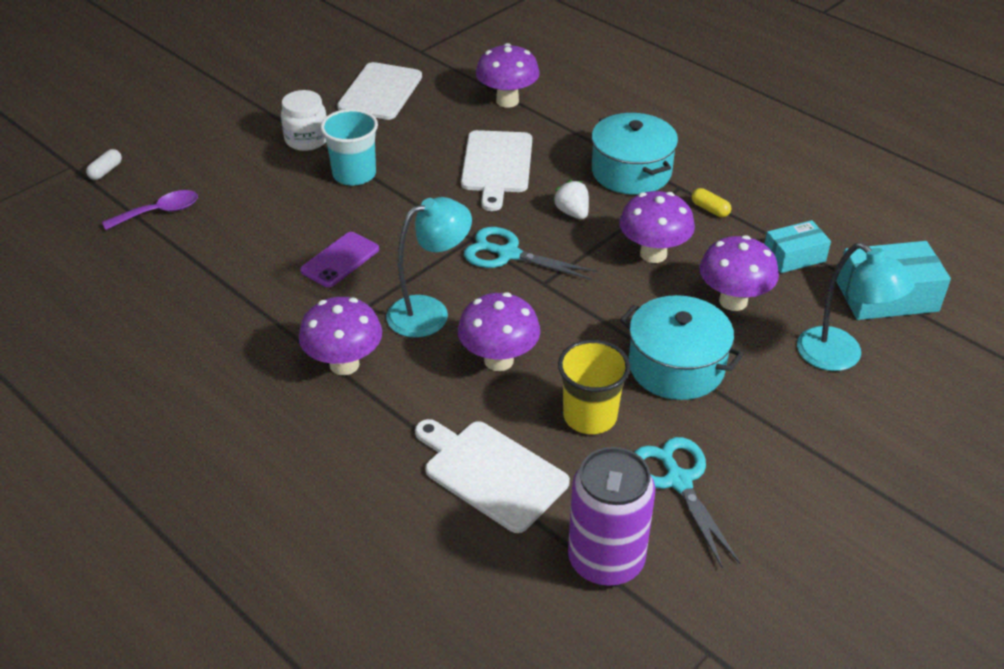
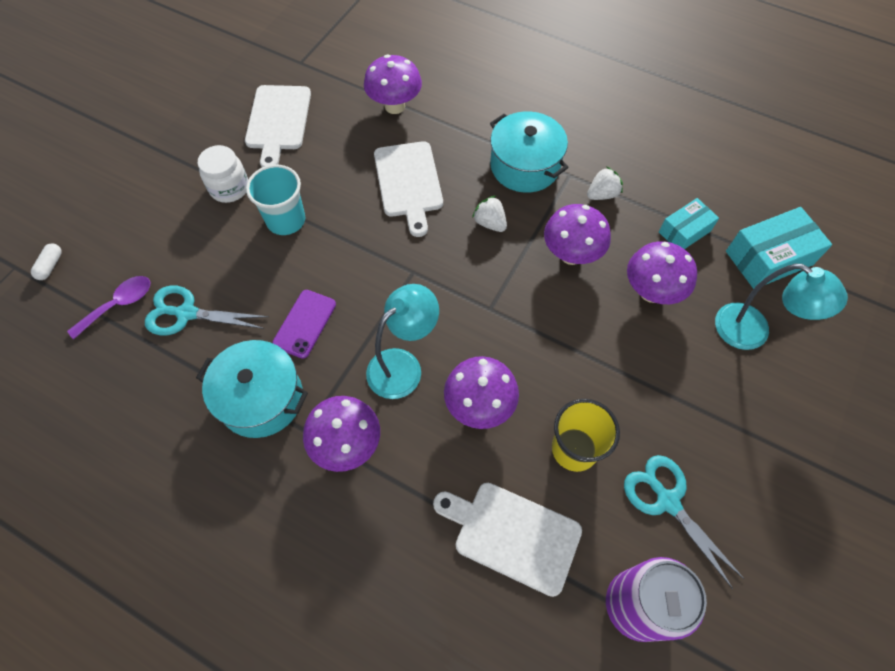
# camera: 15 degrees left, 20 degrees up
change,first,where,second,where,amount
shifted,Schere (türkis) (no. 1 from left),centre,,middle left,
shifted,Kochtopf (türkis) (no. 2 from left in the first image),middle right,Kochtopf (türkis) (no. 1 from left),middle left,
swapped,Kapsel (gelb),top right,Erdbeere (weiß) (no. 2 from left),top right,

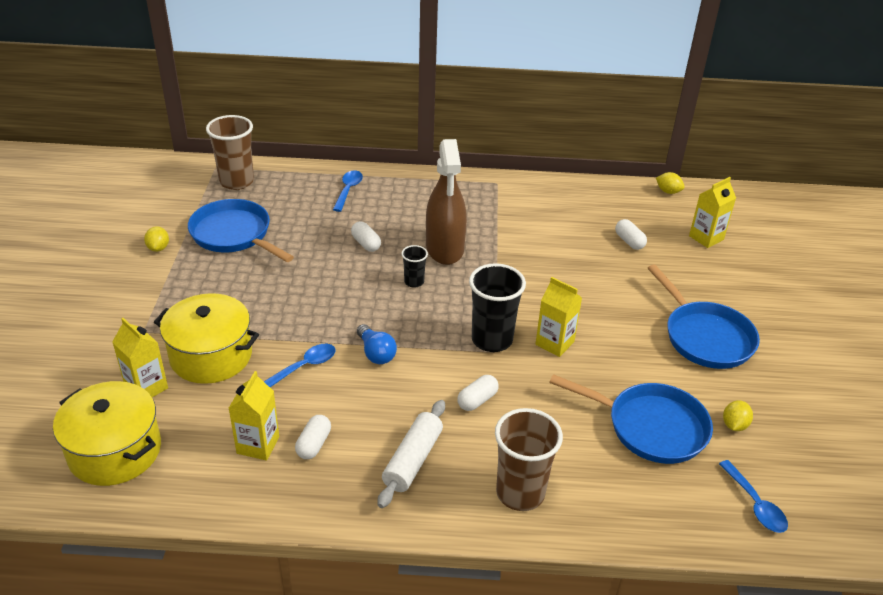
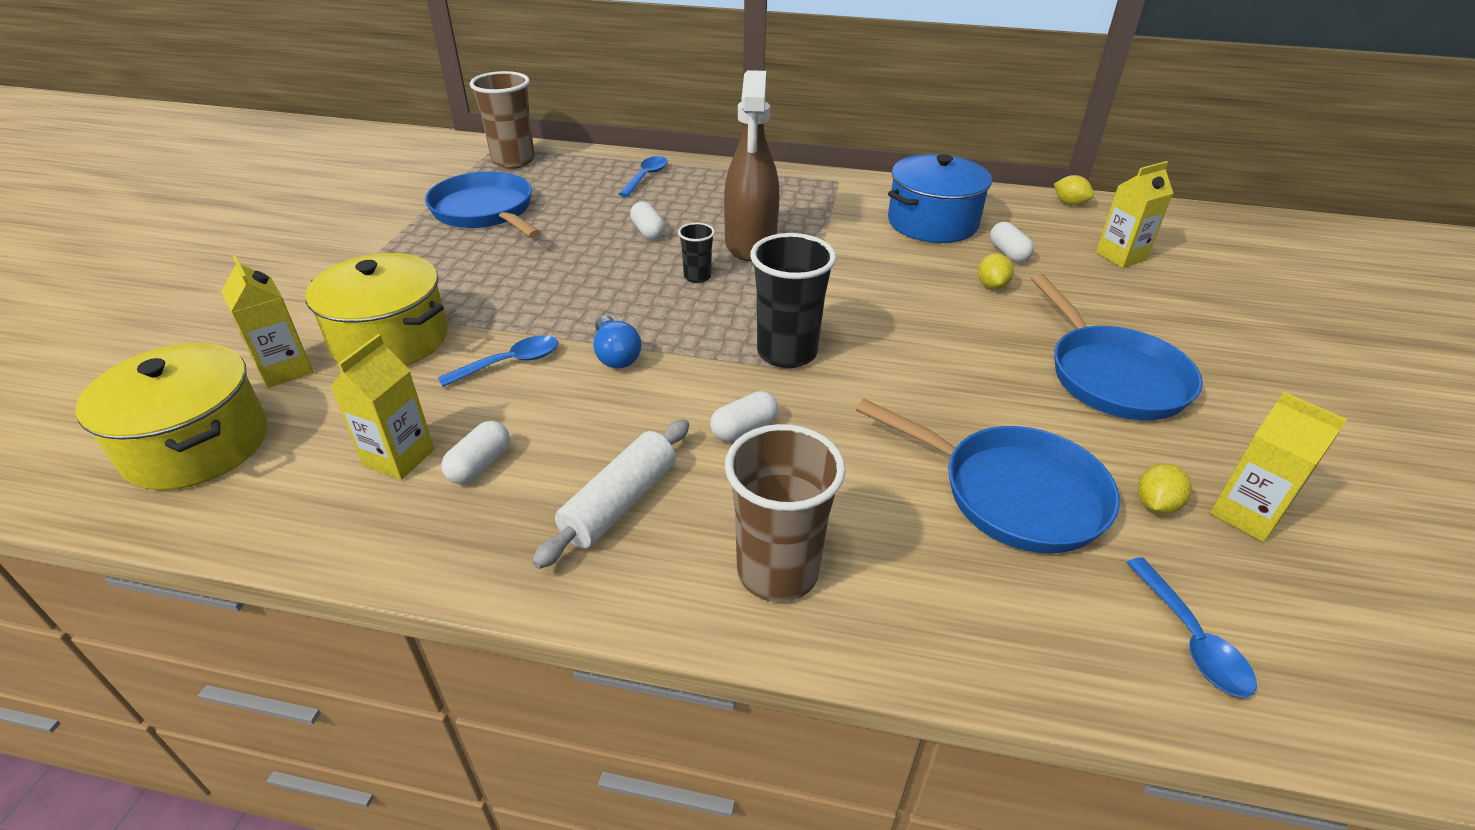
# camera: 10 degrees right, 0 degrees up
change,first,where,second,where,amount
new,,,Kochtopf (blau),top centre,
shifted,Zitrone (gelb) (no. 1 from left),middle left,,top right,
shifted,Getränkekarton (gelb) (no. 3 from left in the first image),centre,Getränkekarton (gelb) (no. 4 from left),middle right,

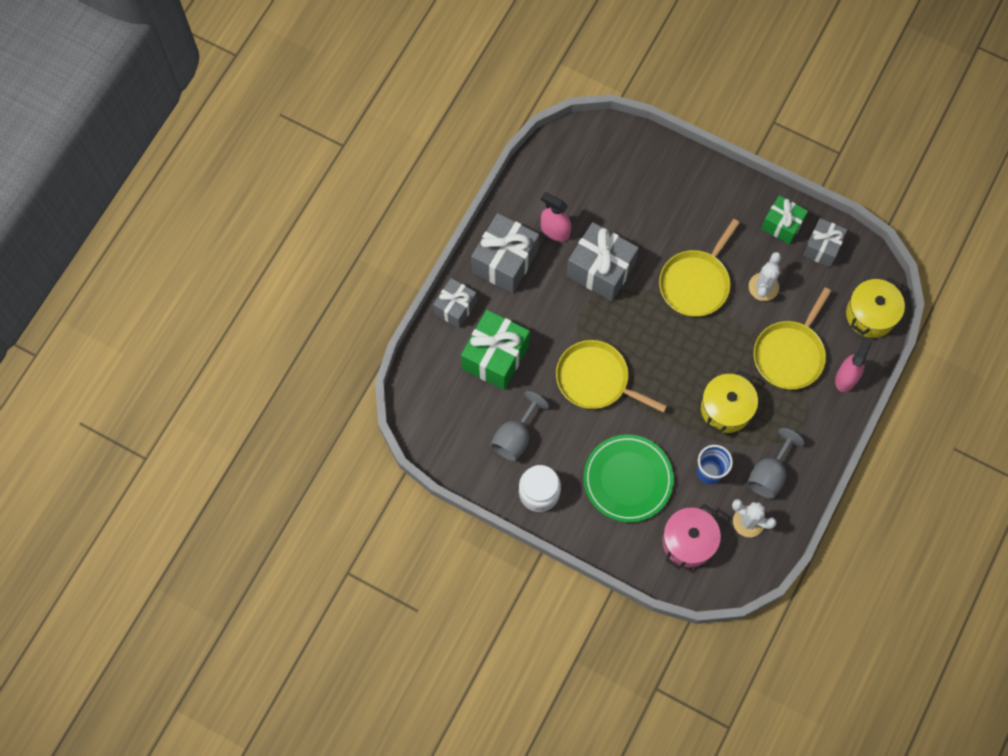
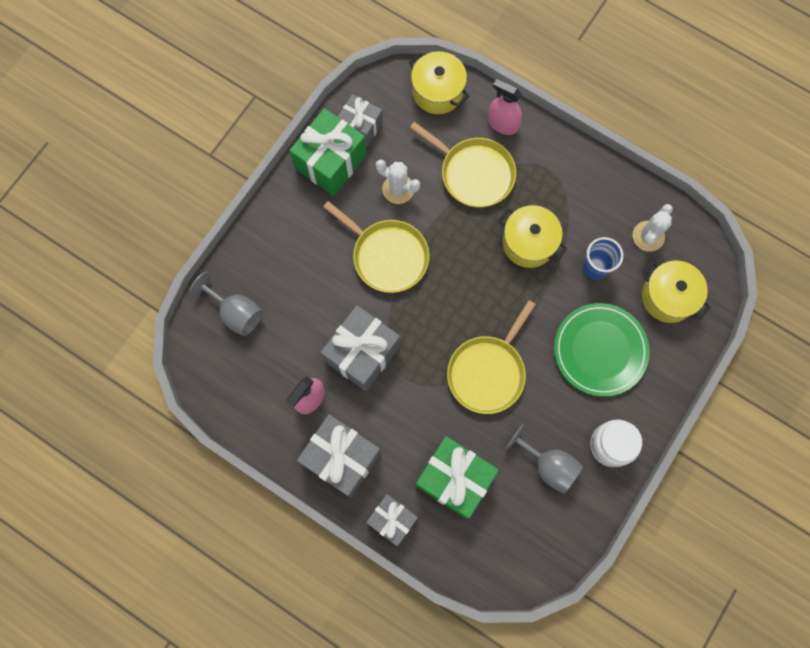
# camera: 85 degrees left, 5 degrees up
change,first,where,second,where,amount
shifted,Kelch (grau) (no. 2 from left in the first image),middle right,Kelch (grau) (no. 1 from left),middle left,
repainted,Kochtopf (rosa),bottom right,Kochtopf (gelb) (no. 3 from left),middle right,
scaled,Geschenk (grün) (no. 2 from left in the first image),top right,Geschenk (grün) (no. 1 from left),top centre,x1.60

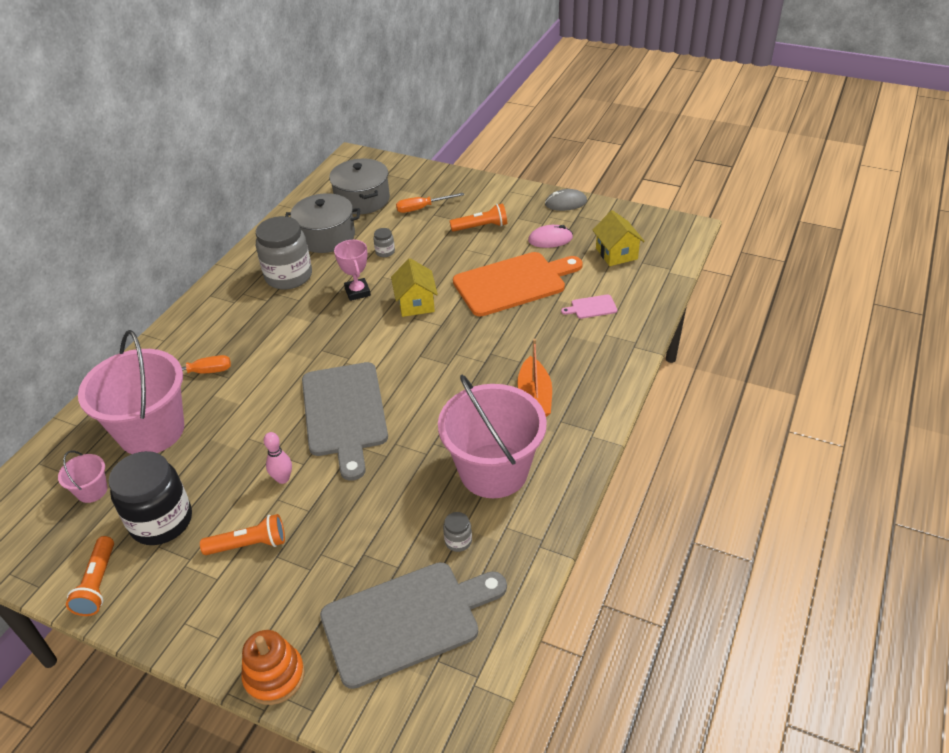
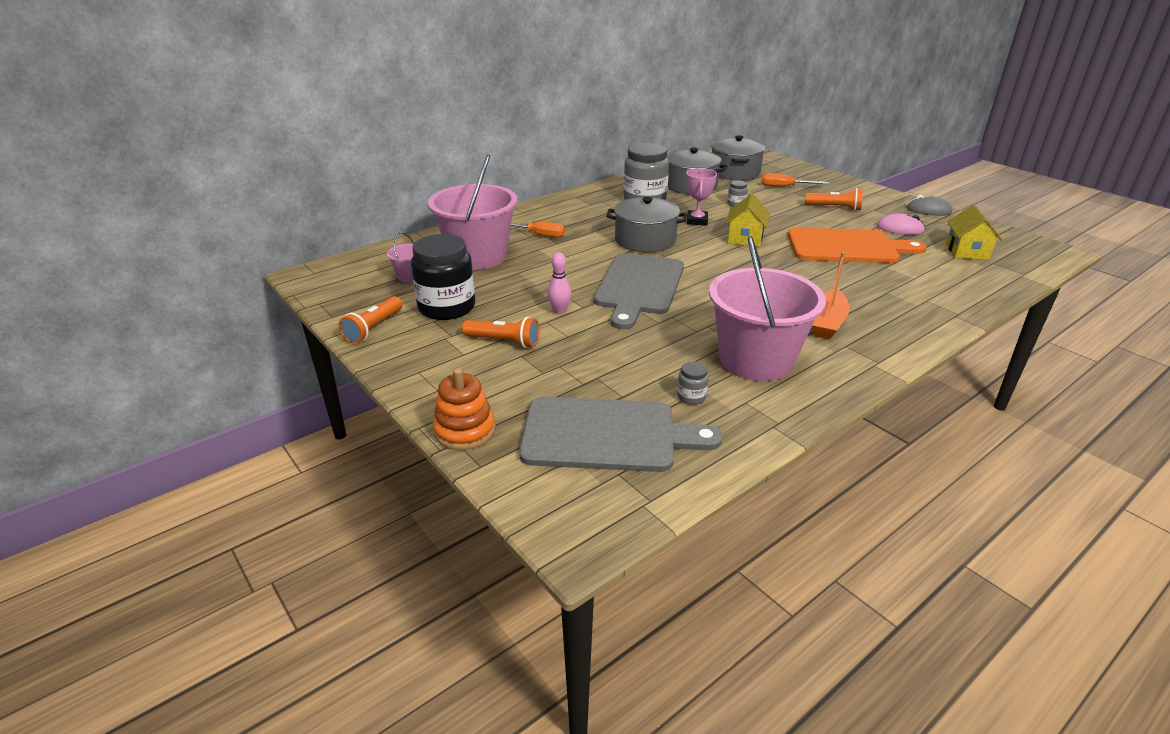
# camera: 25 degrees right, 10 degrees down
change,first,where,second,where,amount
gone,Schneidebrett (rosa),centre,,,
new,,,Kochtopf (grau) (no. 1 from left),top centre,

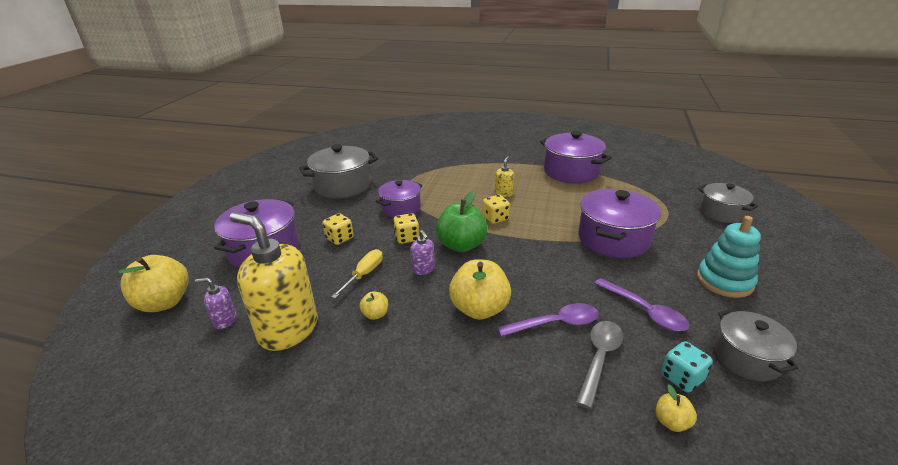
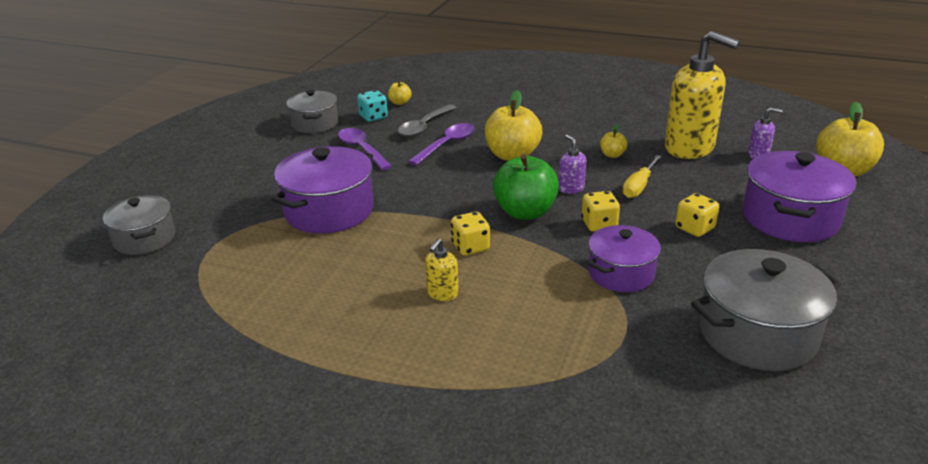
# camera: 175 degrees left, 0 degrees up
change,first,where,second,where,amount
gone,Kochtopf (lila) (no. 3 from left),centre,,,
gone,Stapelspielzeug (türkis),middle right,,,
rotated,Löffel (lila) (no. 1 from left in the first image),bottom centre,Löffel (lila) (no. 2 from left),top centre,135 degrees clockwise

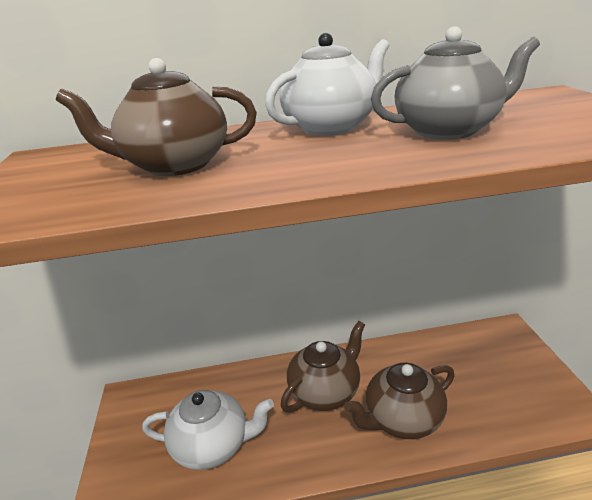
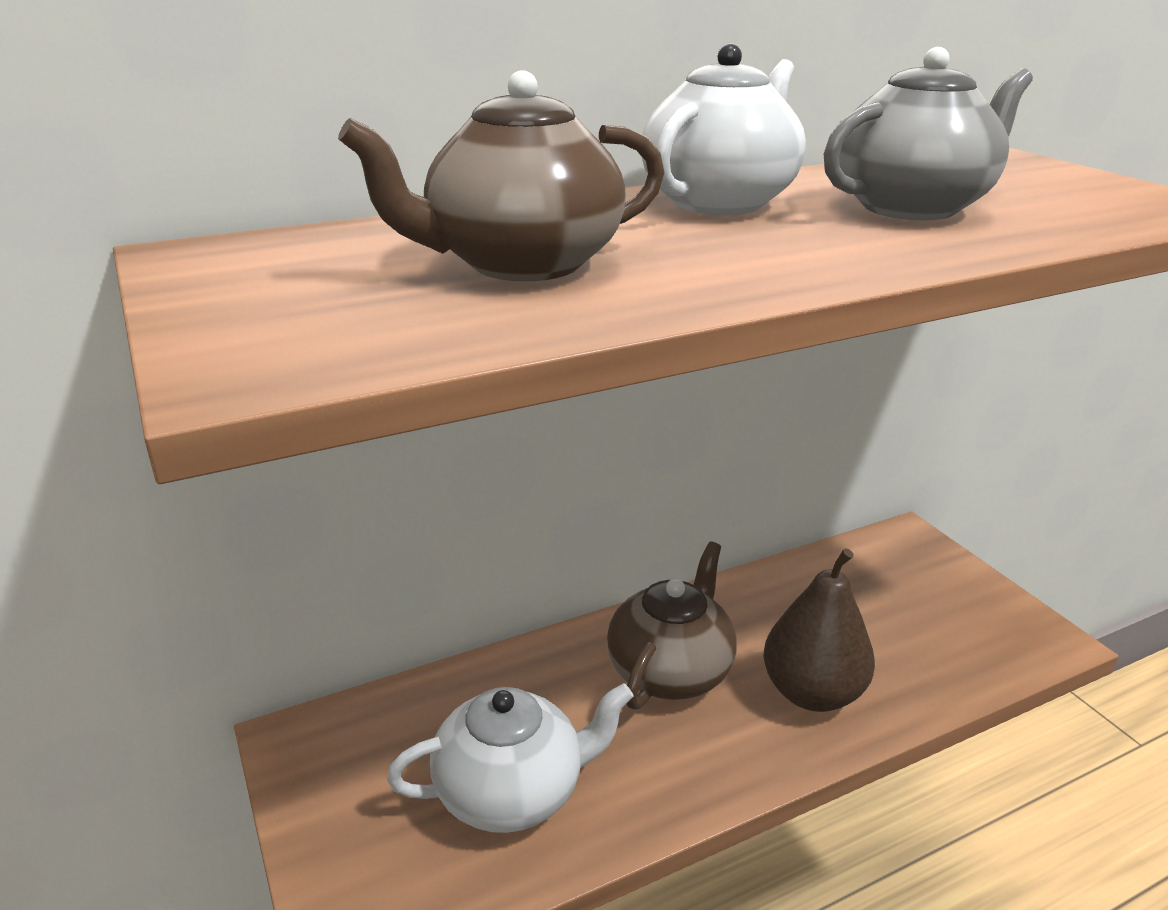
# camera: 20 degrees left, 0 degrees up
change,first,where,second,where,amount
swapped,Teekanne (braun) (no. 3 from left),bottom right,Birne (braun),bottom right,

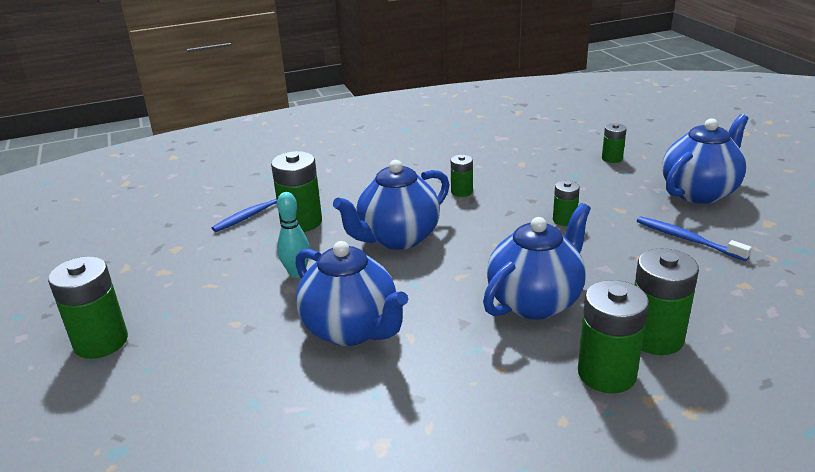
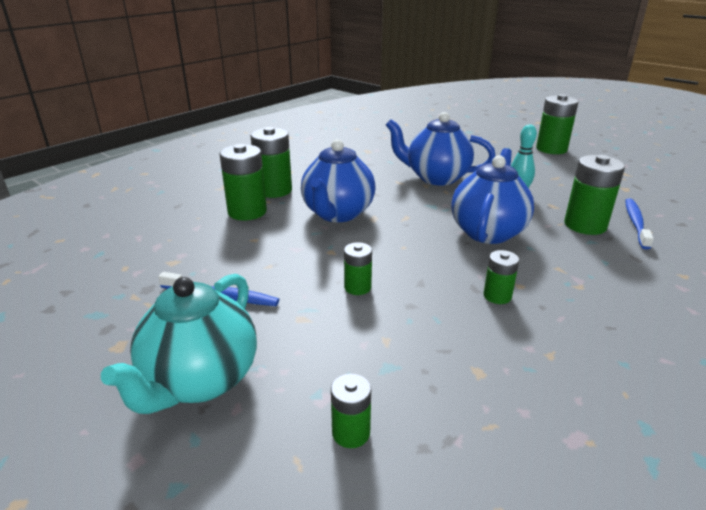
# camera: 150 degrees right, 0 degrees up
change,first,where,second,where,amount
repainted,Teekanne (blau) (no. 4 from left),middle right,Teekanne (türkis),bottom left,

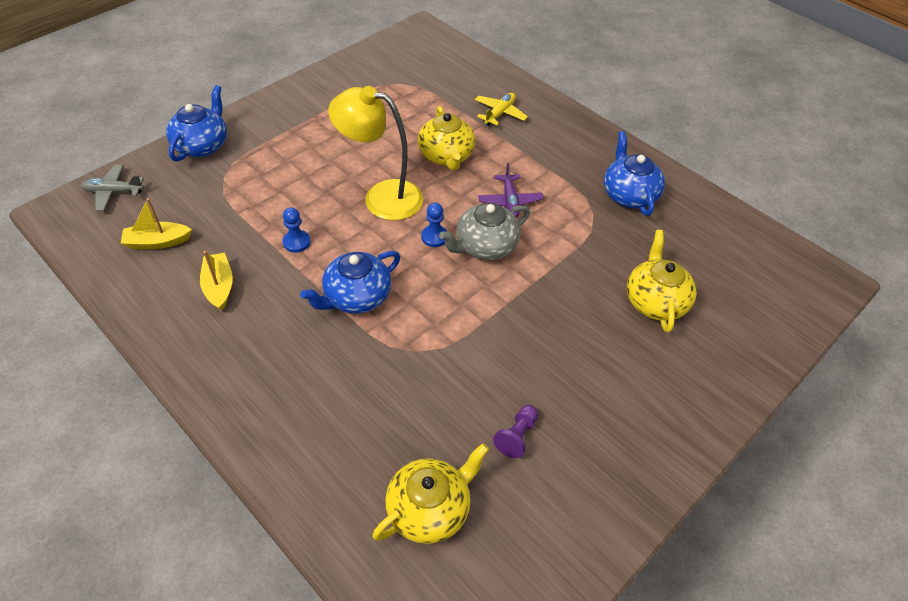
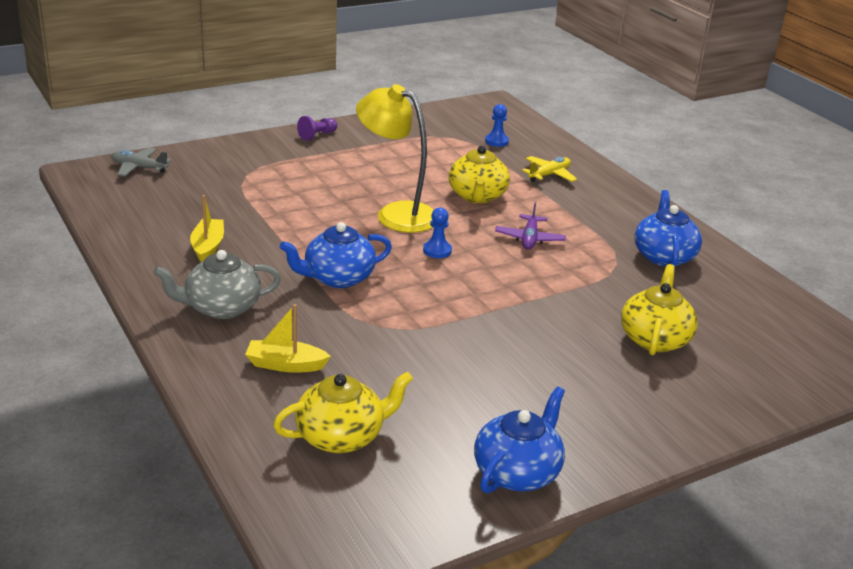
# camera: 15 degrees right, 20 degrees down
change,first,where,second,where,amount
shifted,Boot (gelb) (no. 1 from left in the first image),middle left,Boot (gelb) (no. 2 from left),centre,
shifted,Teekanne (blau) (no. 1 from left in the first image),top left,Teekanne (blau) (no. 2 from left),bottom centre,
shifted,Bauer (blau) (no. 1 from left in the first image),middle left,Bauer (blau) (no. 2 from left),top centre,
shifted,Teekanne (grau),centre,,middle left,
shifted,Bauer (lila),bottom centre,,top centre,

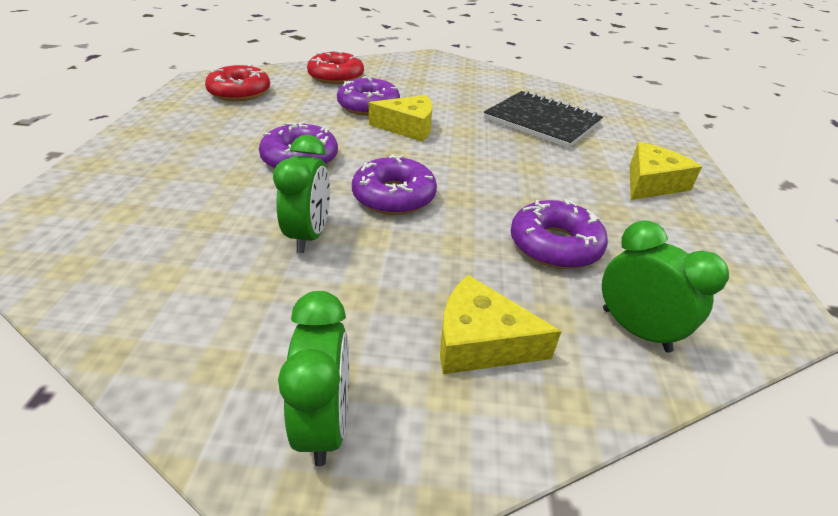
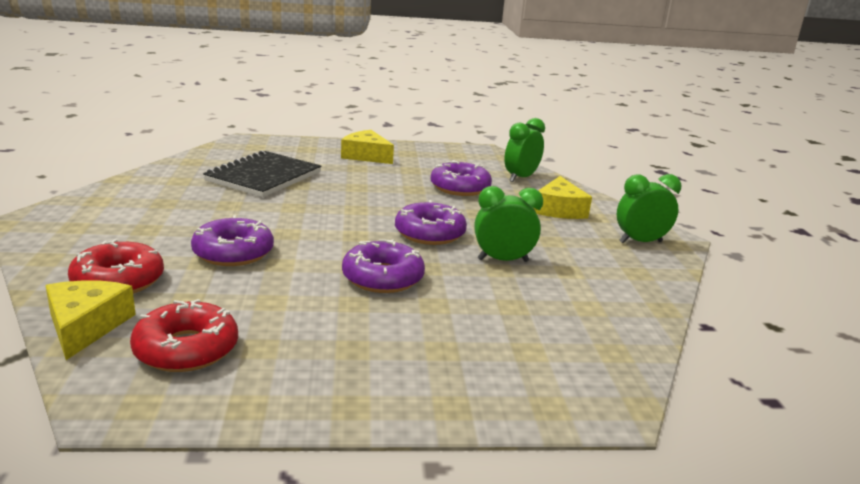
# camera: 100 degrees left, 15 degrees down
change,first,where,second,where,amount
shifted,Käse (gelb) (no. 1 from left),top centre,,middle left,

